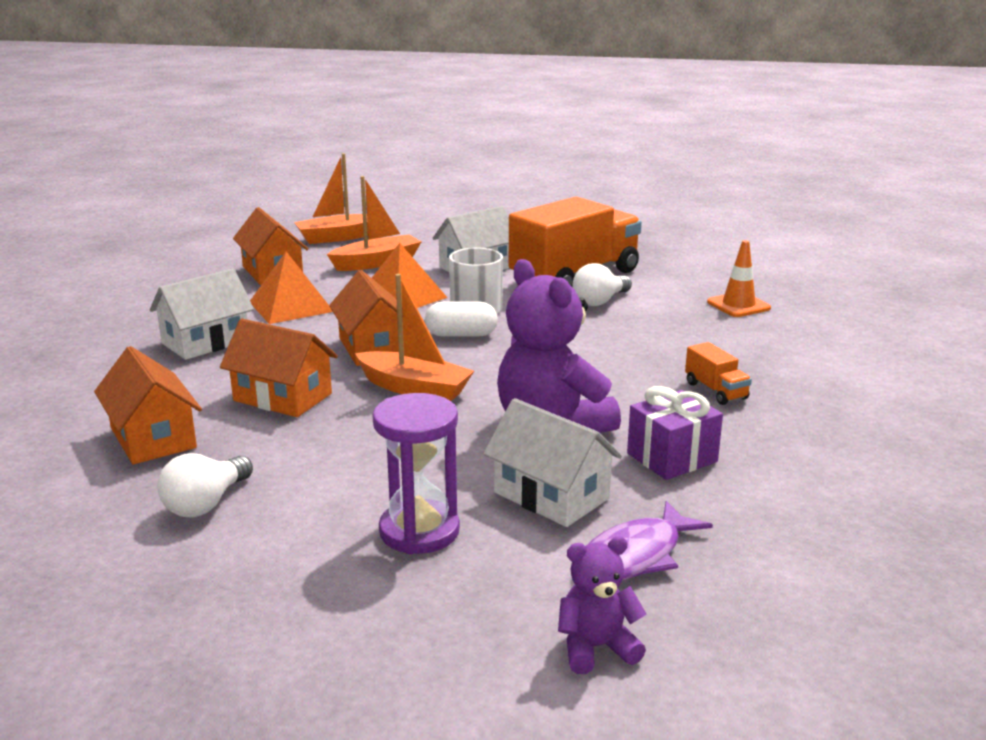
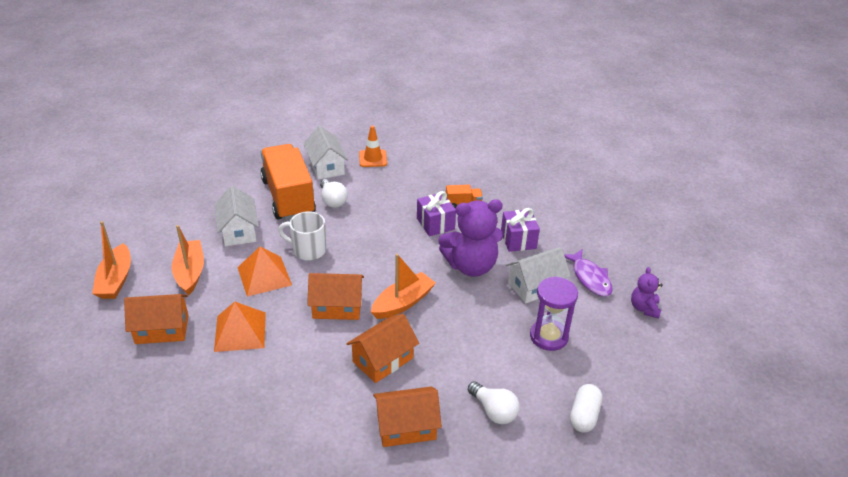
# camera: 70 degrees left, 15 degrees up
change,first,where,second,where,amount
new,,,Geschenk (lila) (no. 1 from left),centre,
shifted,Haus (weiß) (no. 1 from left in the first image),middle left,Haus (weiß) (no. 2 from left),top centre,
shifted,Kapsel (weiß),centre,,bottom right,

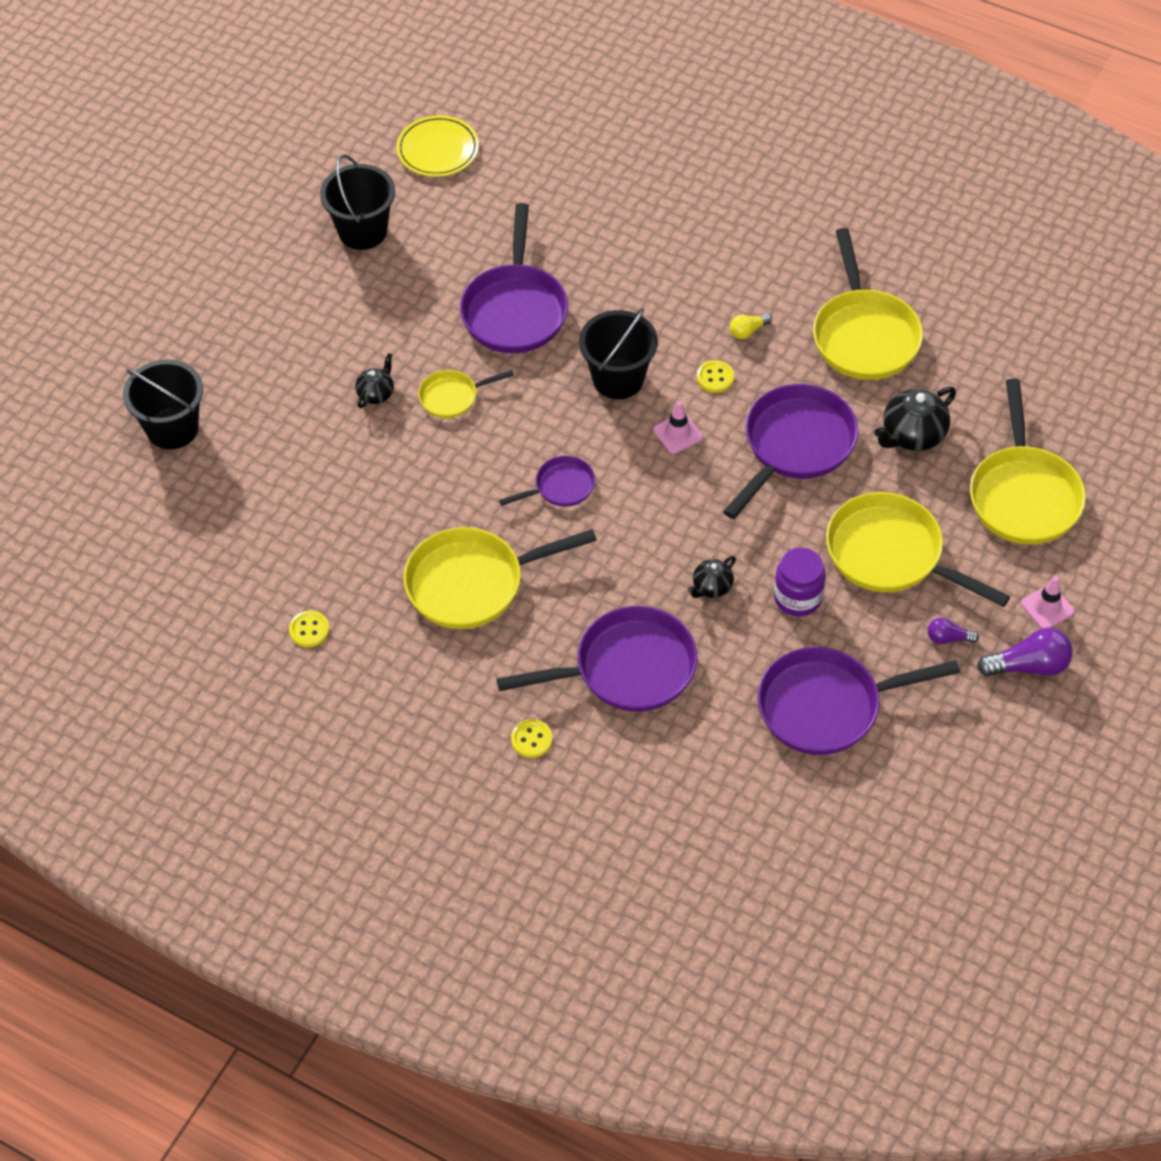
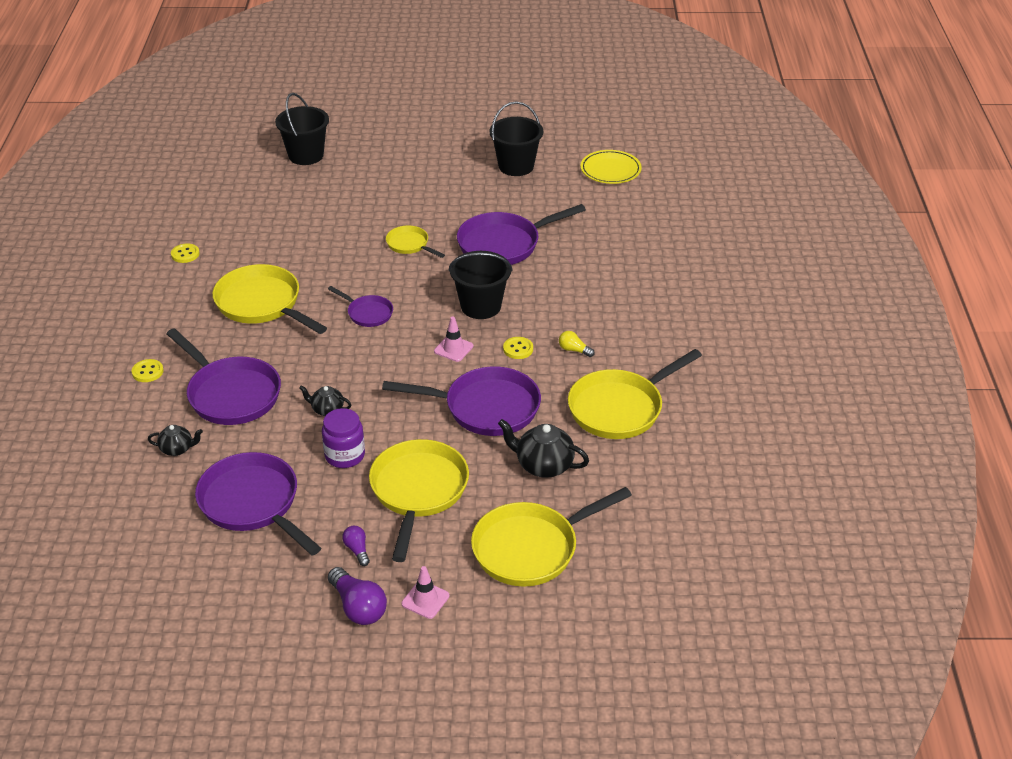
# camera: 60 degrees right, 15 degrees down
change,first,where,second,where,amount
shifted,Teekanne (schwarz) (no. 1 from left),top left,,middle left,

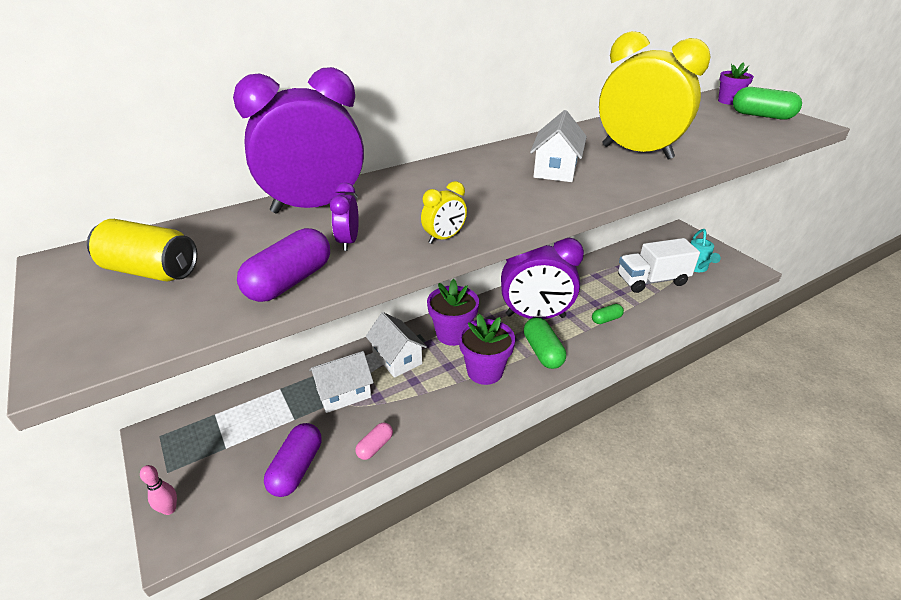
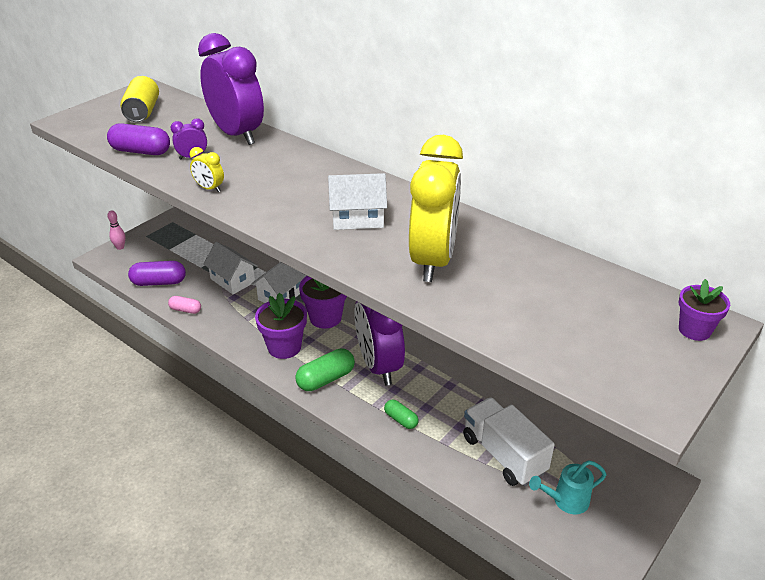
# camera: 70 degrees right, 0 degrees up
change,first,where,second,where,amount
gone,Kapsel (grün) (no. 3 from left),top right,,,

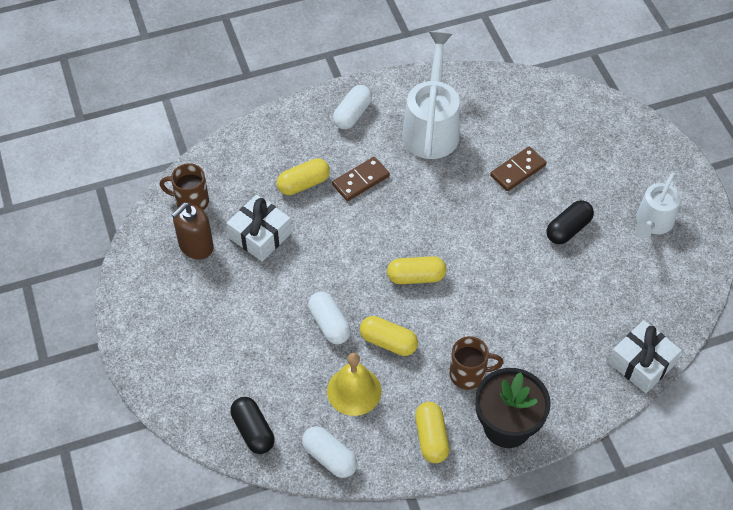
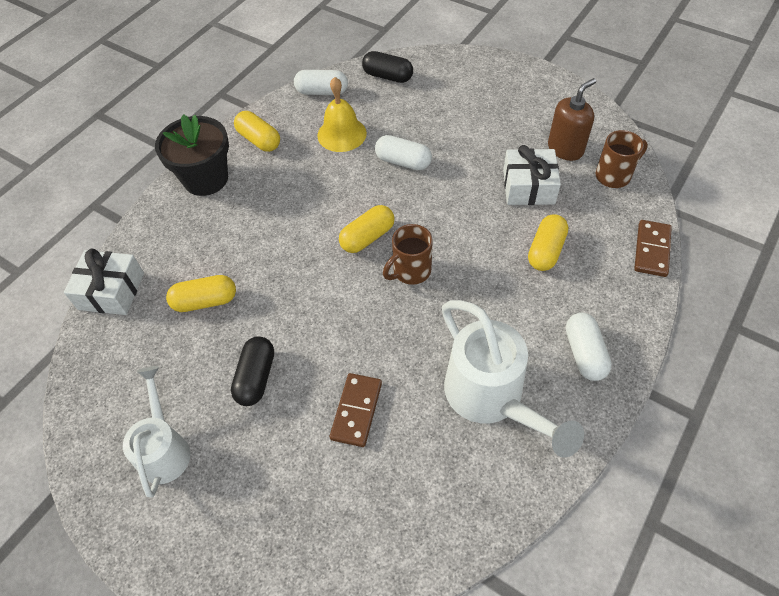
# camera: 145 degrees right, 0 degrees up
change,first,where,second,where,amount
shifted,Dominostein (braun) (no. 1 from left in the first image),centre,Dominostein (braun) (no. 2 from left),middle right,
shifted,Kapsel (gelb) (no. 2 from left in the first image),centre,Kapsel (gelb) (no. 1 from left),middle left,
shifted,Tasse (braun) (no. 2 from left in the first image),bottom centre,Tasse (braun) (no. 1 from left),centre,
rotated,Seifenspender (braun),middle left,,top right,45 degrees clockwise

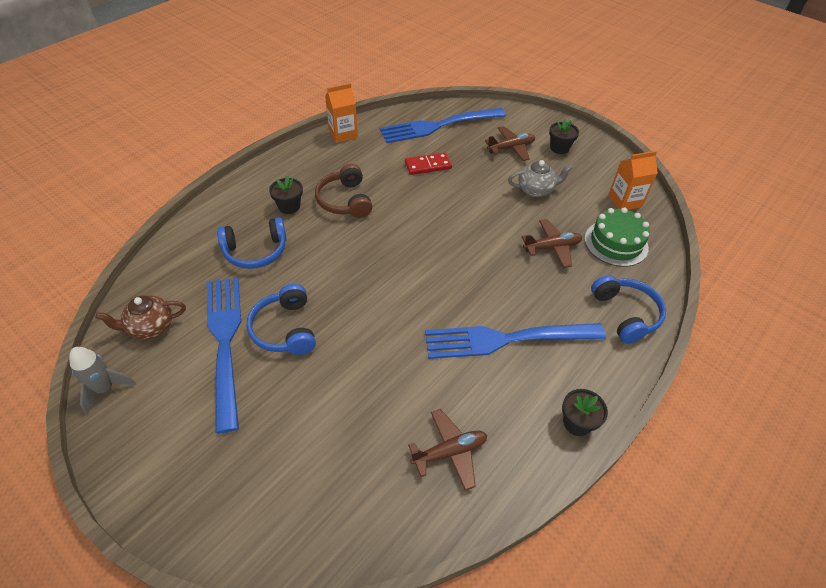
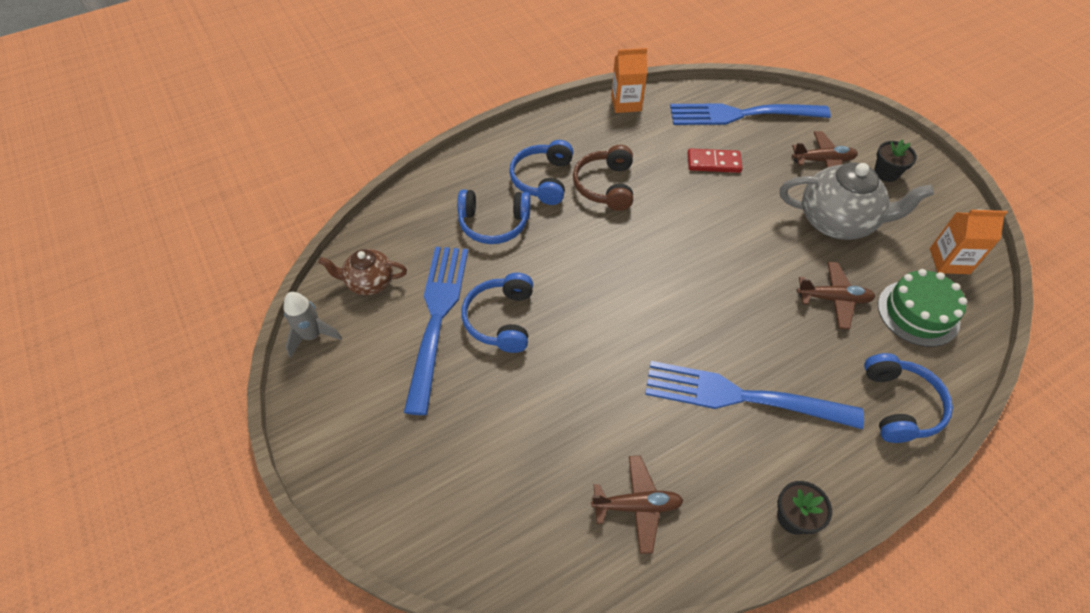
# camera: 20 degrees right, 5 degrees up
change,first,where,second,where,amount
swapped,Blumentopf (schwarz) (no. 1 from left),top centre,Kopfhörer (blau) (no. 3 from left),top centre,
scaled,Teekanne (grau),top centre,,top right,x1.72

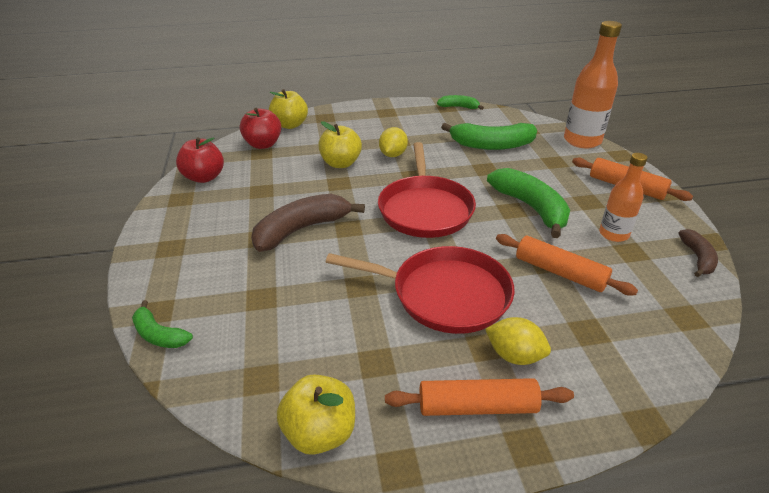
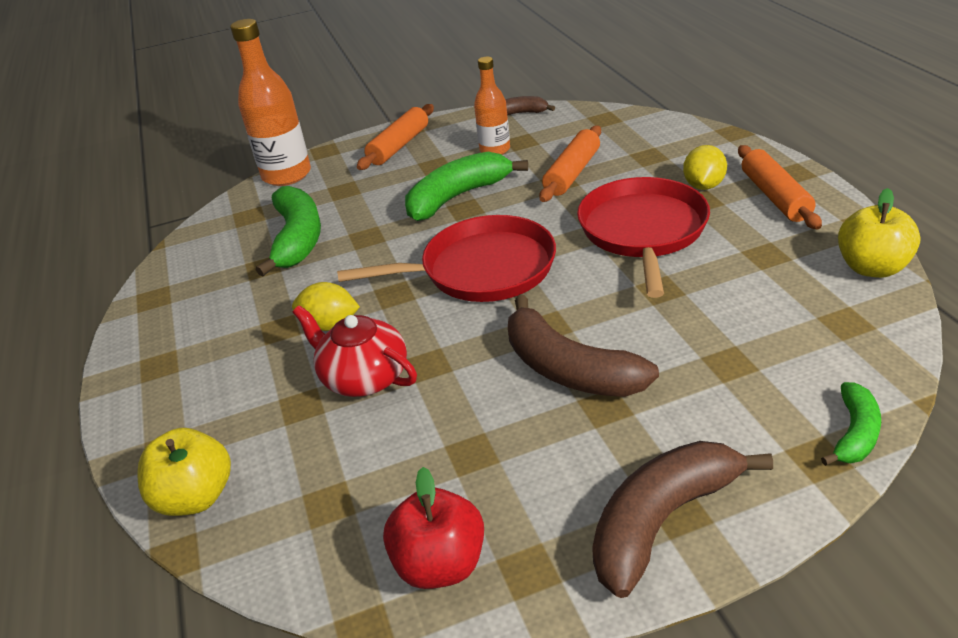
# camera: 95 degrees left, 0 degrees up
change,first,where,second,where,amount
gone,Apfel (rot) (no. 2 from left),top centre,,,
gone,Banane (grün) (no. 2 from left),top centre,,,
new,,,Banane (braun) (no. 3 from left),bottom right,
swapped,Apfel (gelb) (no. 3 from left),top centre,Teekanne (rot),centre,

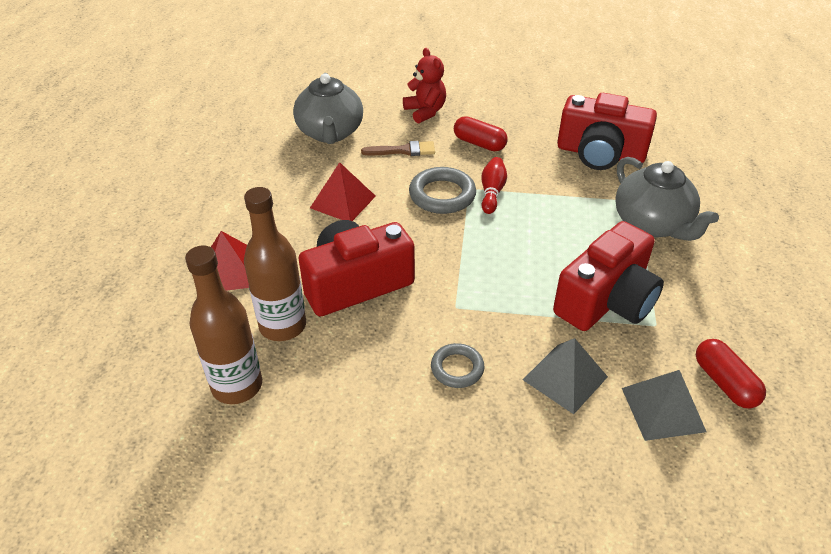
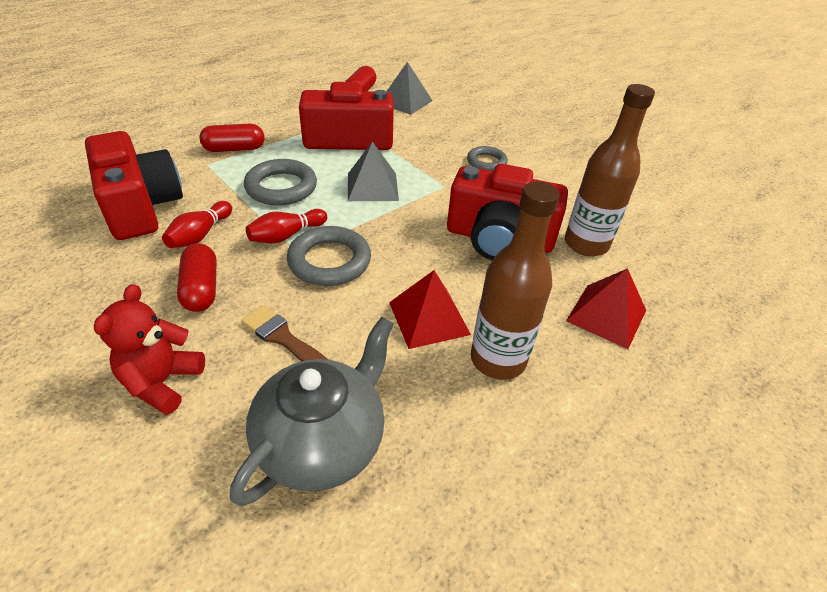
# camera: 140 degrees left, 0 degrees up
change,first,where,second,where,amount
new,,,Bowlingkegel (rot) (no. 1 from left),middle left,
new,,,Ring (grau) (no. 1 from left),top centre,
shifted,Flasche (braun) (no. 1 from left),middle left,,centre,
shifted,Pyramide (grau) (no. 1 from left),bottom right,,top centre,
swapped,Teekanne (grau) (no. 2 from left),middle right,Kapsel (rot) (no. 2 from left),top left,

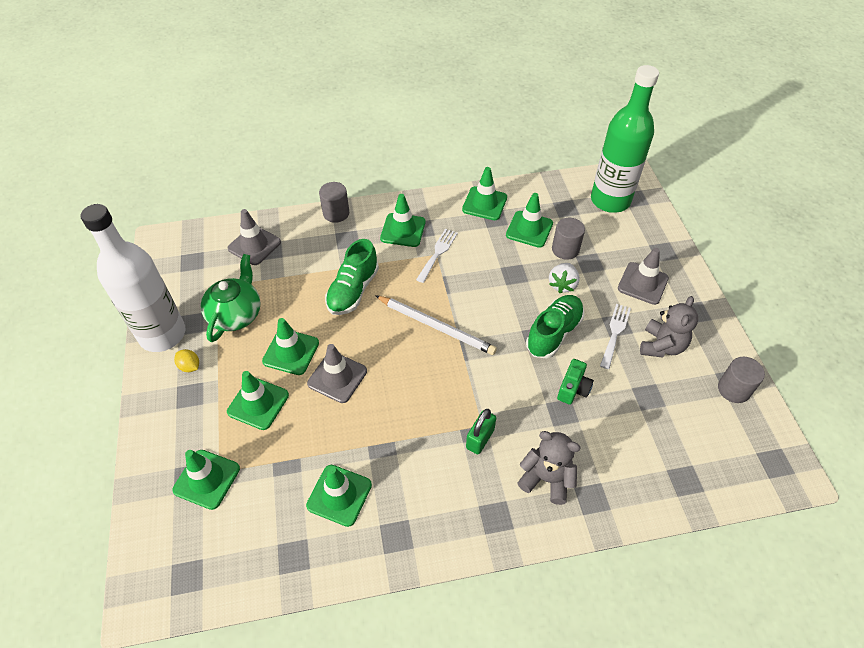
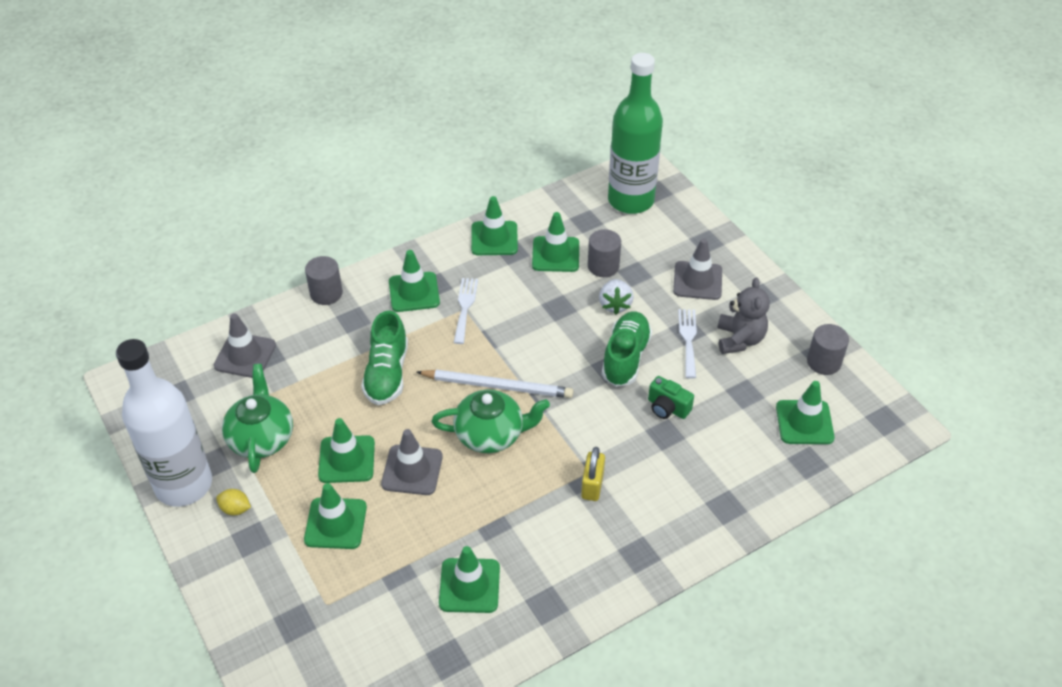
# camera: 20 degrees left, 5 degrees down
change,first,where,second,where,amount
gone,Teddybär (grau) (no. 1 from left),bottom centre,,,
new,,,Teekanne (grün) (no. 2 from left),centre,
shifted,Leitkegel (grün) (no. 1 from left in the first image),bottom left,Leitkegel (grün) (no. 7 from left),middle right,
repainted,Vorhängeschloss (grün),centre,Vorhängeschloss (gelb),bottom centre,
rotated,Kamera (grün),centre,,centre,120 degrees clockwise

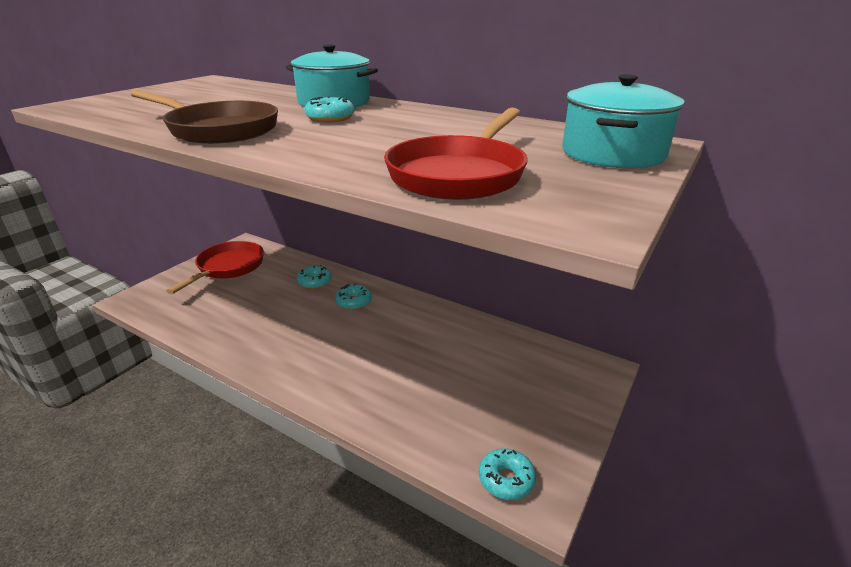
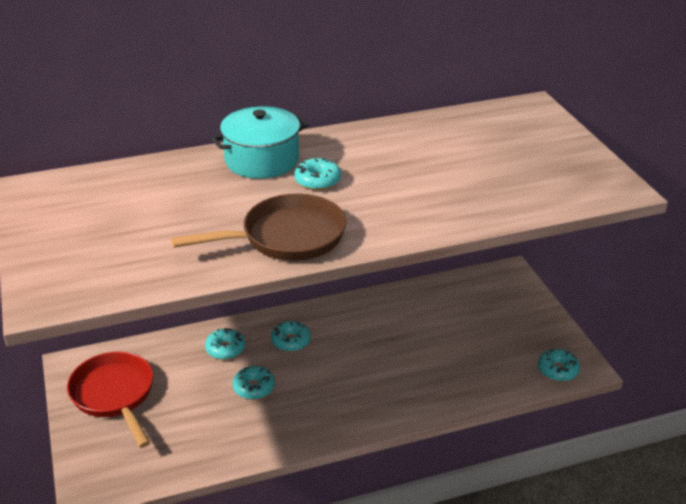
# camera: 50 degrees left, 5 degrees up
change,first,where,second,where,amount
gone,Pfanne (rot) (no. 2 from left),top centre,,,
gone,Kochtopf (türkis) (no. 2 from left),top right,,,
new,,,Donut (türkis) (no. 2 from left),bottom centre,

